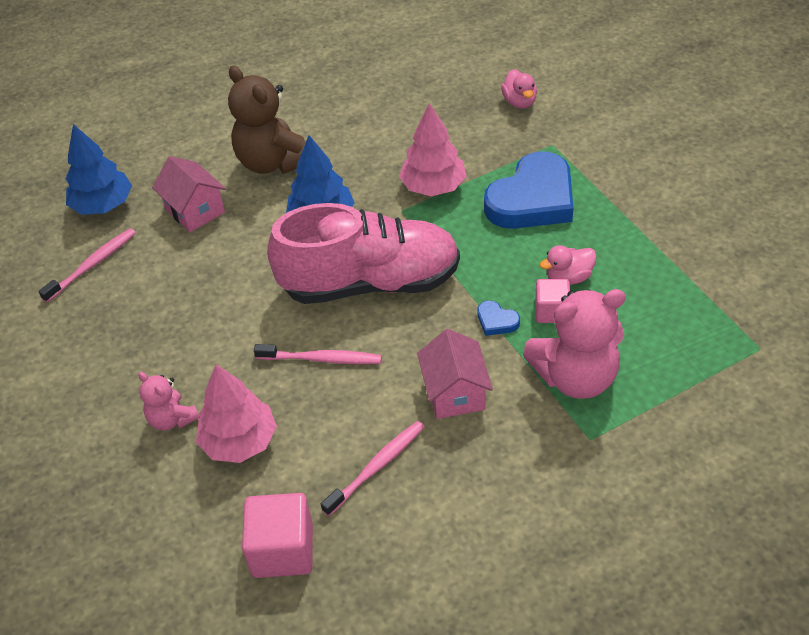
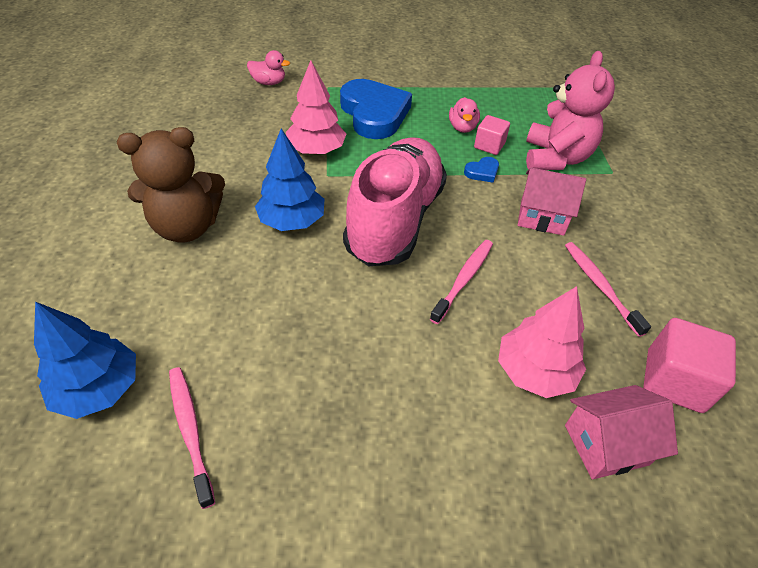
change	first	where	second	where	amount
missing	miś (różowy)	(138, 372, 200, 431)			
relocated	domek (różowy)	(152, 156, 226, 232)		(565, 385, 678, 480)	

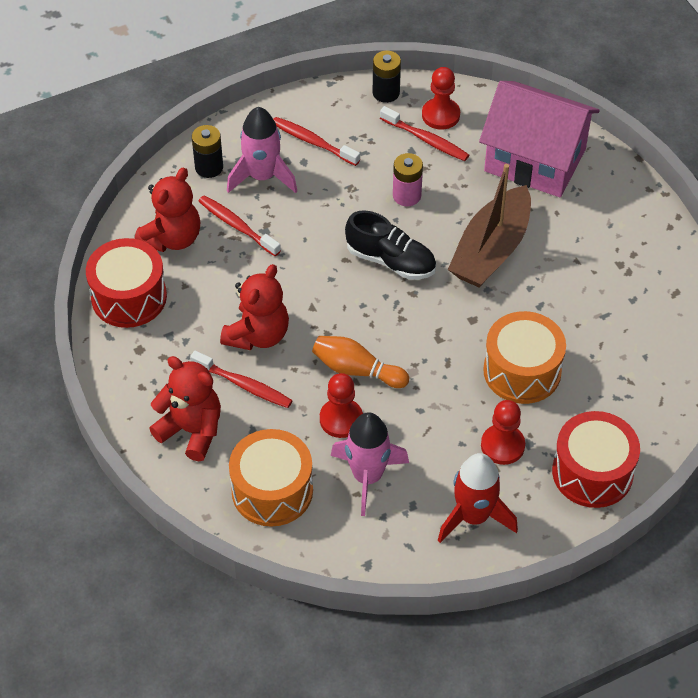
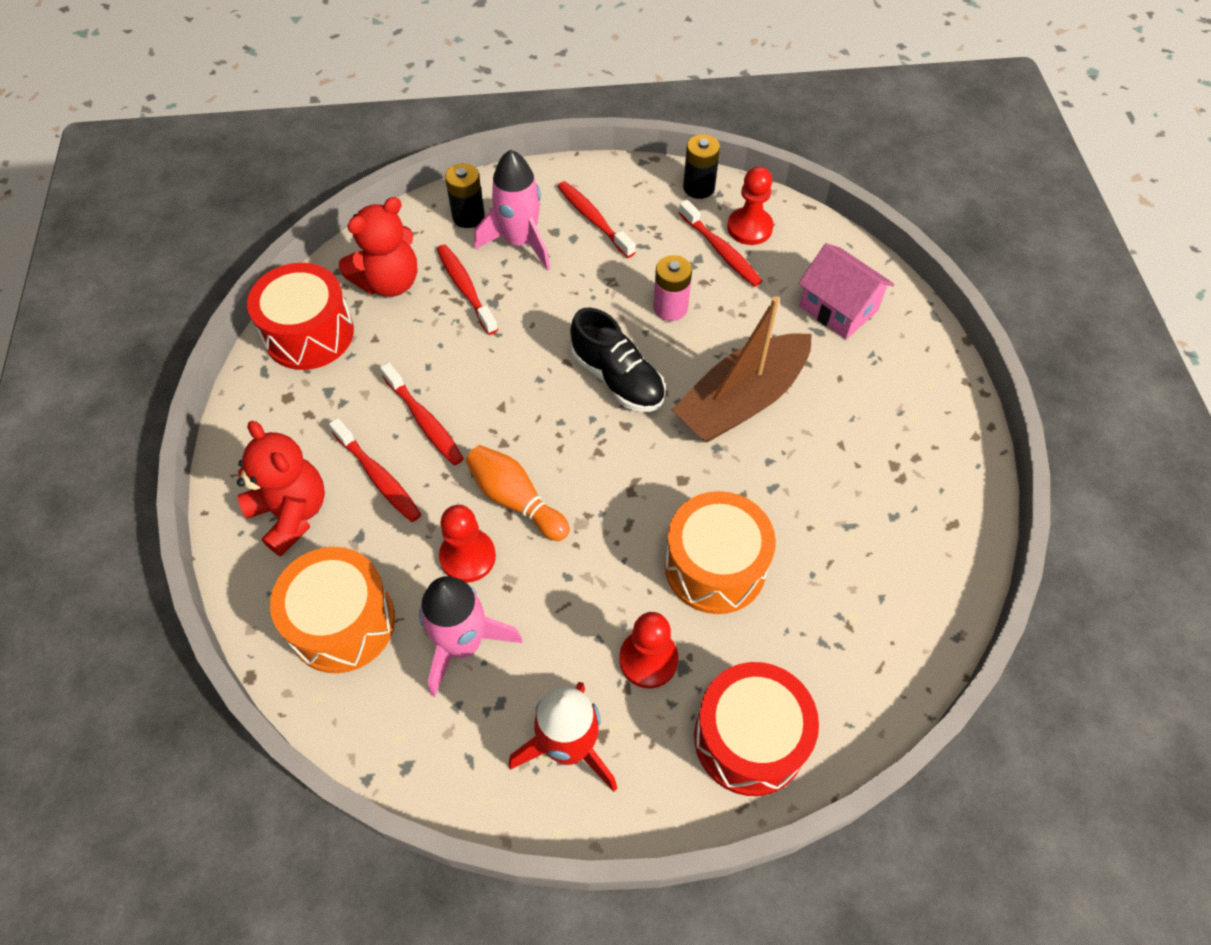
change	first	where	second	where	amount
exchanged	miś (czerwony)	(220, 264, 289, 350)	szczoteczka do zębów (czerwony)	(380, 362, 464, 465)	
size	domek (różowy)	(479, 81, 600, 197)		(798, 243, 894, 339)	x0.60

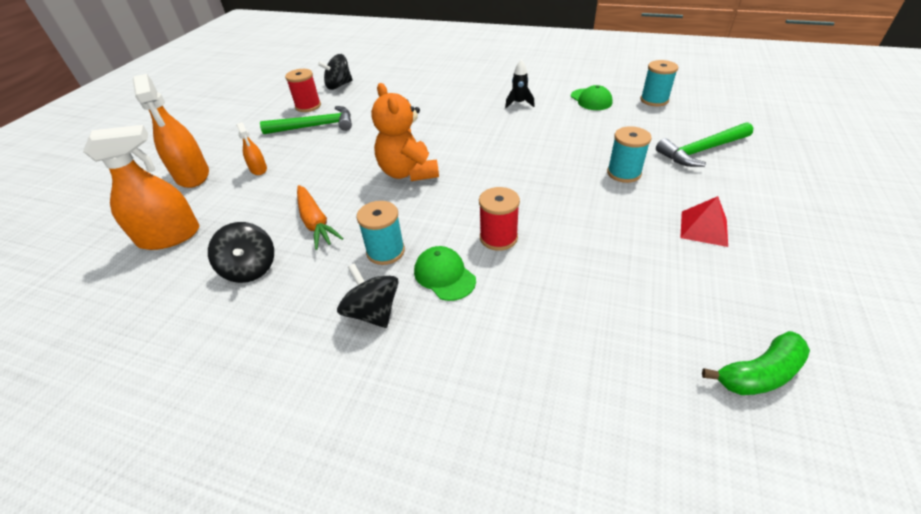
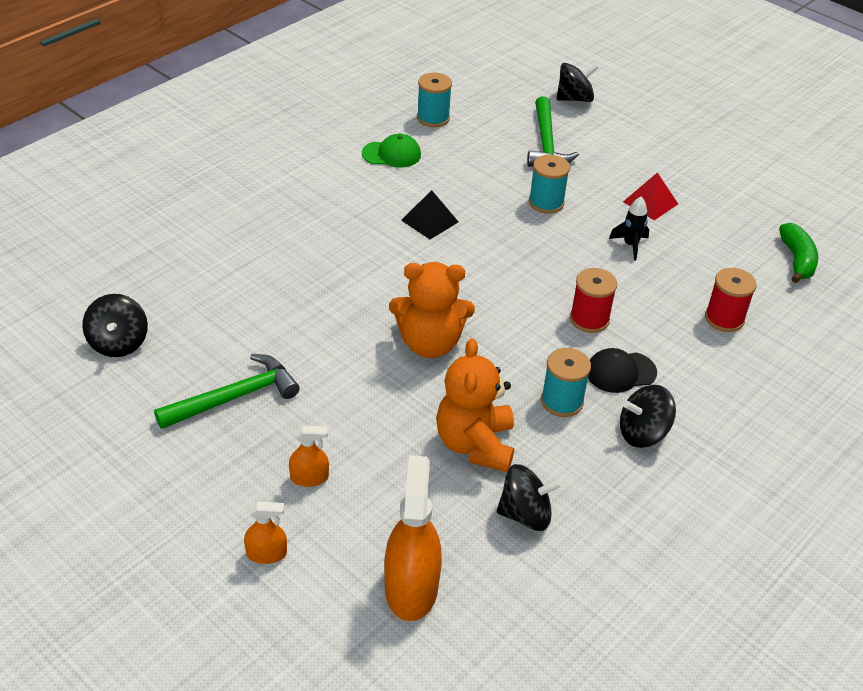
change	first	where	second	where	amount
size	spryskiwacz (pomarańczowy)	(132, 74, 209, 188)		(244, 502, 287, 564)	x0.50
spun	młotek (zielony)	(260, 106, 352, 134)		(154, 354, 300, 429)	45 degrees clockwise
relocated	szpulka (czerwony)	(285, 69, 321, 112)		(705, 268, 756, 332)	
exchanged	marchewka (pomarańczowy)	(297, 185, 343, 250)	miś (pomarańczowy)	(436, 338, 514, 472)	
colour	czapka (zielony)	(414, 246, 476, 301)	czapka (czarny)	(588, 348, 657, 393)	
relocated	rakieta (czarny)	(505, 60, 535, 108)		(609, 197, 649, 260)	
appeared			piramida (czarny)	(401, 190, 458, 239)	
appeared			bączek (czarny)	(556, 63, 598, 102)	

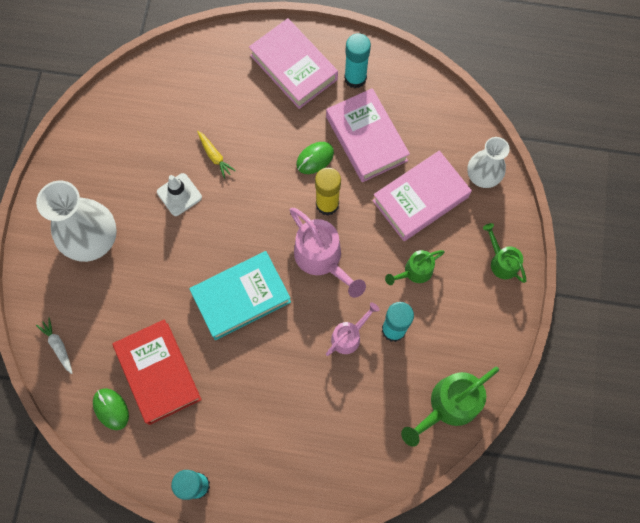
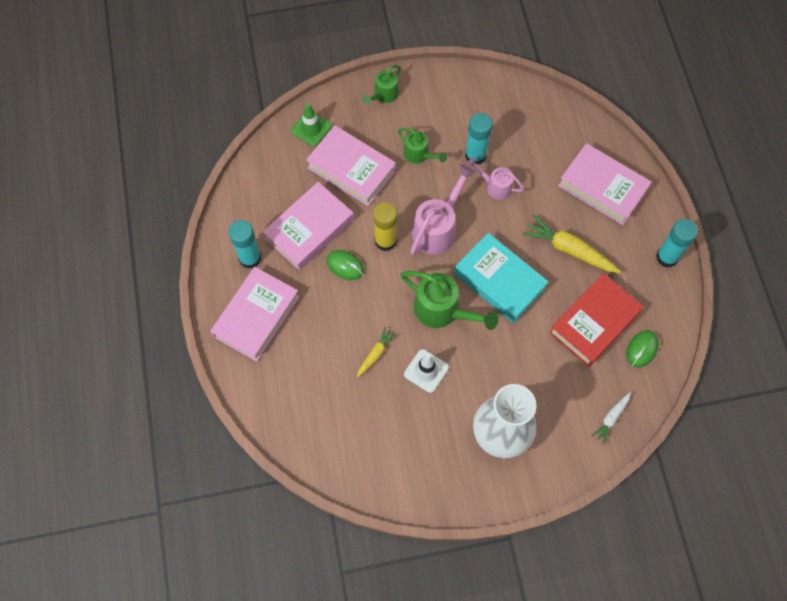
change	first	where	second	where	amount
relocated	konewka (zielony)	(401, 367, 499, 447)		(400, 271, 498, 330)	
exchanged	wazon (biały)	(467, 137, 510, 188)	pachołek (zielony)	(291, 104, 332, 146)	
appeared			marchewka (żółty)	(522, 214, 621, 273)	
appeared			książka (różowy)	(558, 143, 652, 225)	

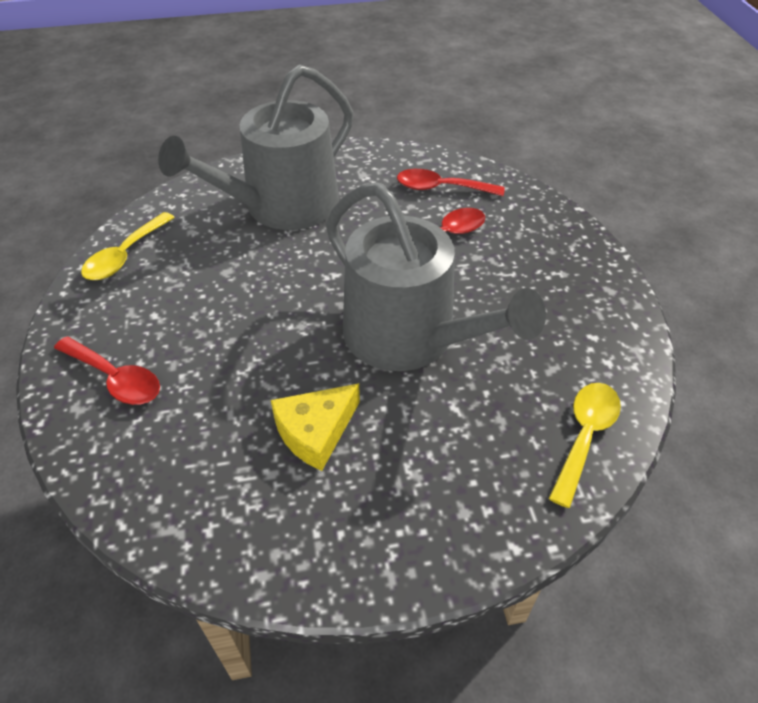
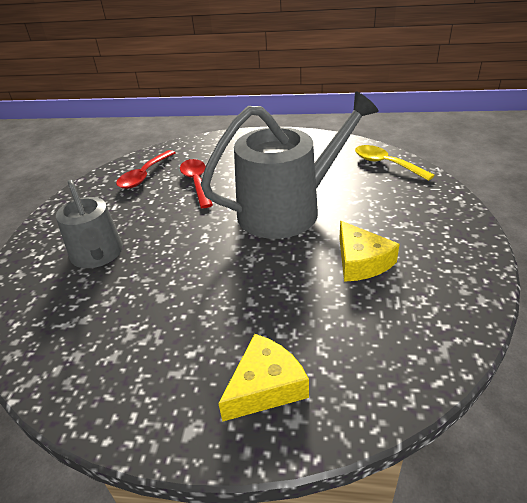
change	first	where	second	where	amount
exchanged	łyżka (czerwony)	(54, 336, 160, 405)	ser (żółty)	(218, 334, 309, 422)	
missing	łyżka (żółty)	(81, 212, 175, 280)			
size	konewka (szary)	(158, 64, 353, 230)		(56, 180, 123, 268)	x0.61

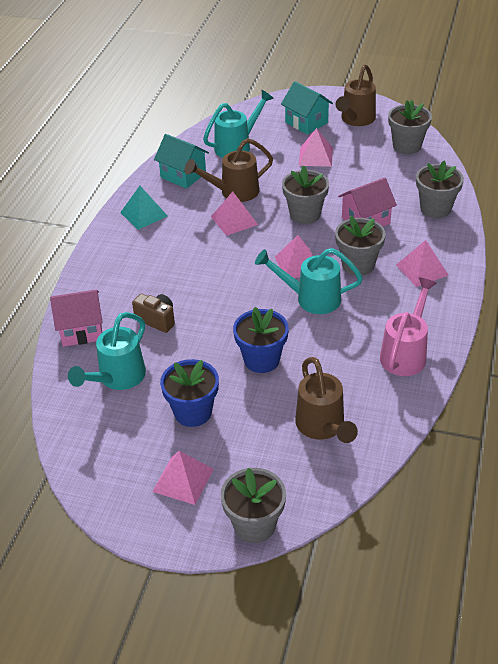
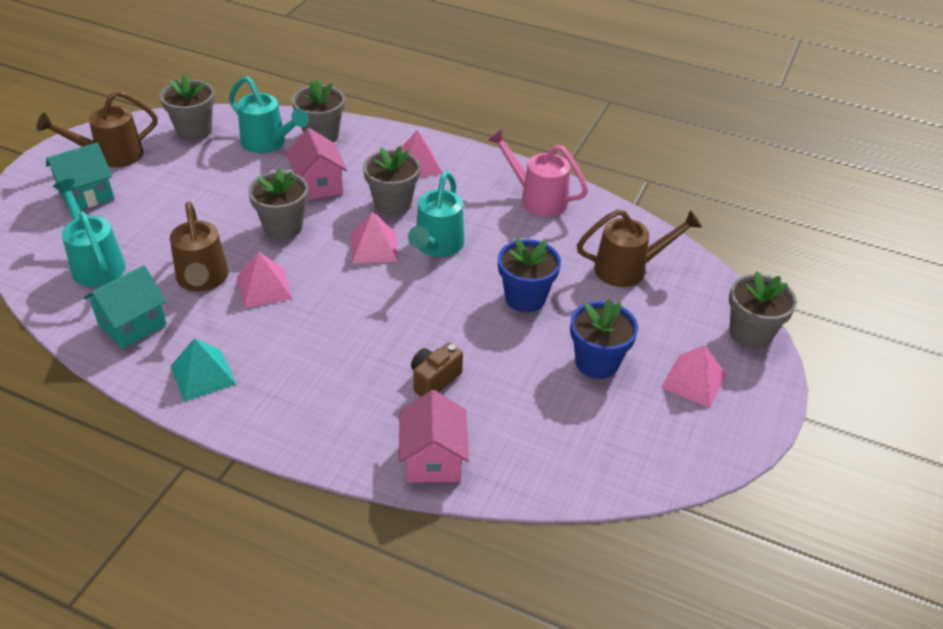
change	first	where	second	where	amount
relocated	konewka (turkusowy)	(68, 312, 146, 390)		(229, 76, 309, 153)	
missing	piramida (różowy)	(299, 128, 333, 167)			
spun	konewka (brązowy)	(336, 64, 376, 126)		(37, 91, 158, 167)	120 degrees clockwise

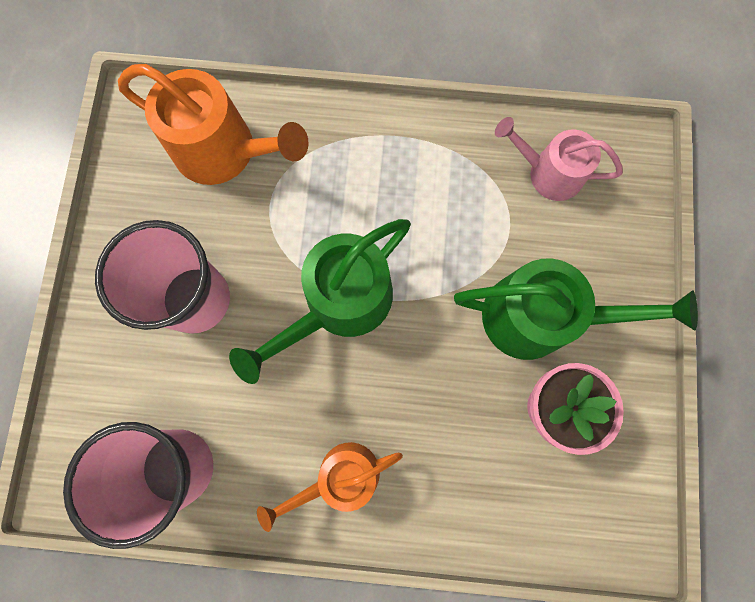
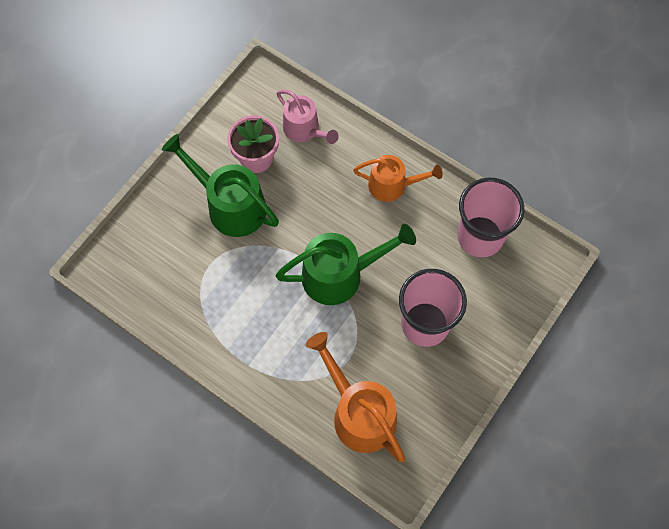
change	first	where	second	where	amount
relocated	konewka (różowy)	(495, 117, 623, 201)		(276, 90, 338, 144)	

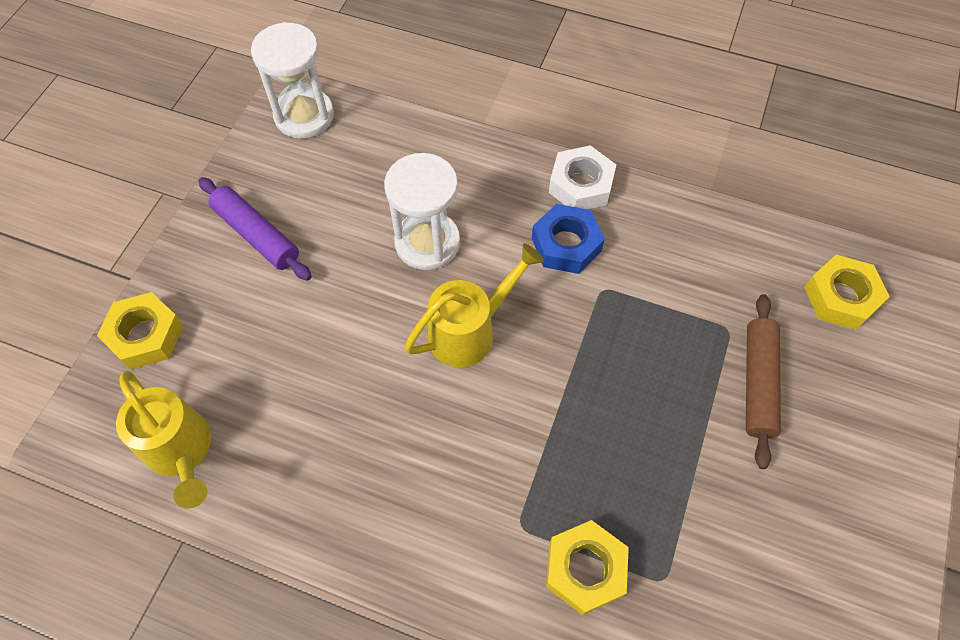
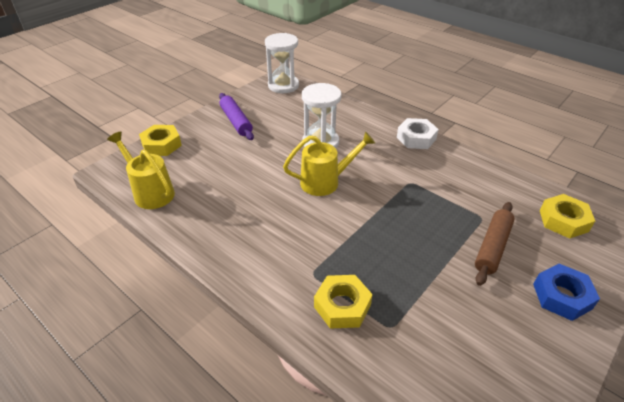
change	first	where	second	where	amount
spun	konewka (żółty)	(116, 371, 211, 509)		(107, 132, 175, 209)	150 degrees clockwise
relocated	nakrętka (niebieski)	(532, 204, 605, 274)		(533, 264, 600, 321)	

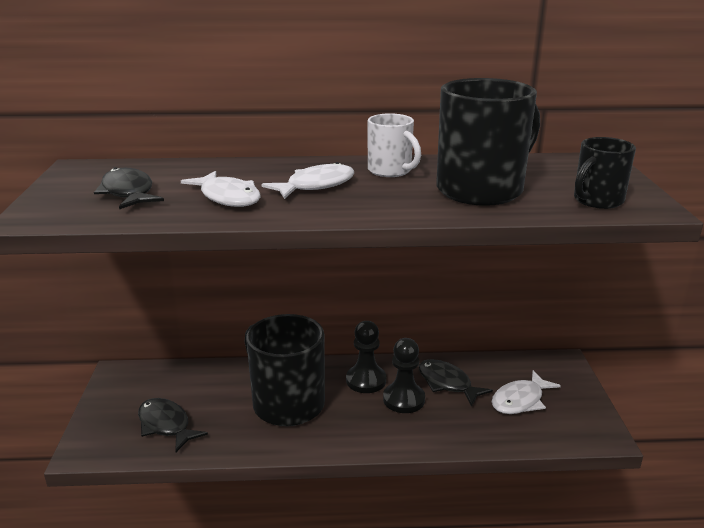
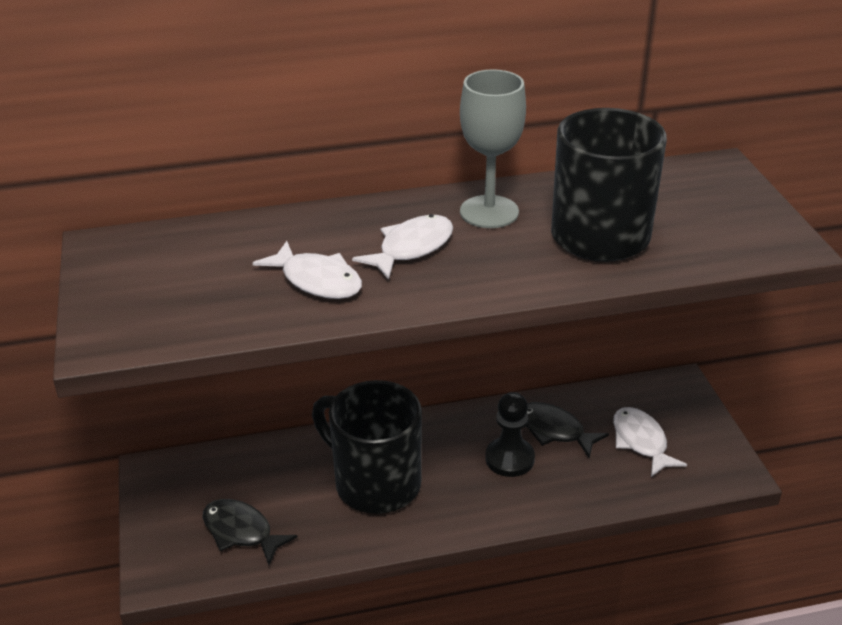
change	first	where	second	where	amount
missing	ryba (czarny)	(94, 167, 164, 209)			
missing	pionek (czarny)	(346, 321, 386, 393)			
exchanged	kubek (biały)	(368, 113, 421, 177)	kielich (szary)	(460, 69, 526, 228)	
spun	ryba (biały)	(492, 370, 561, 414)		(613, 407, 687, 477)	120 degrees clockwise
missing	kubek (czarny)	(574, 137, 636, 209)			

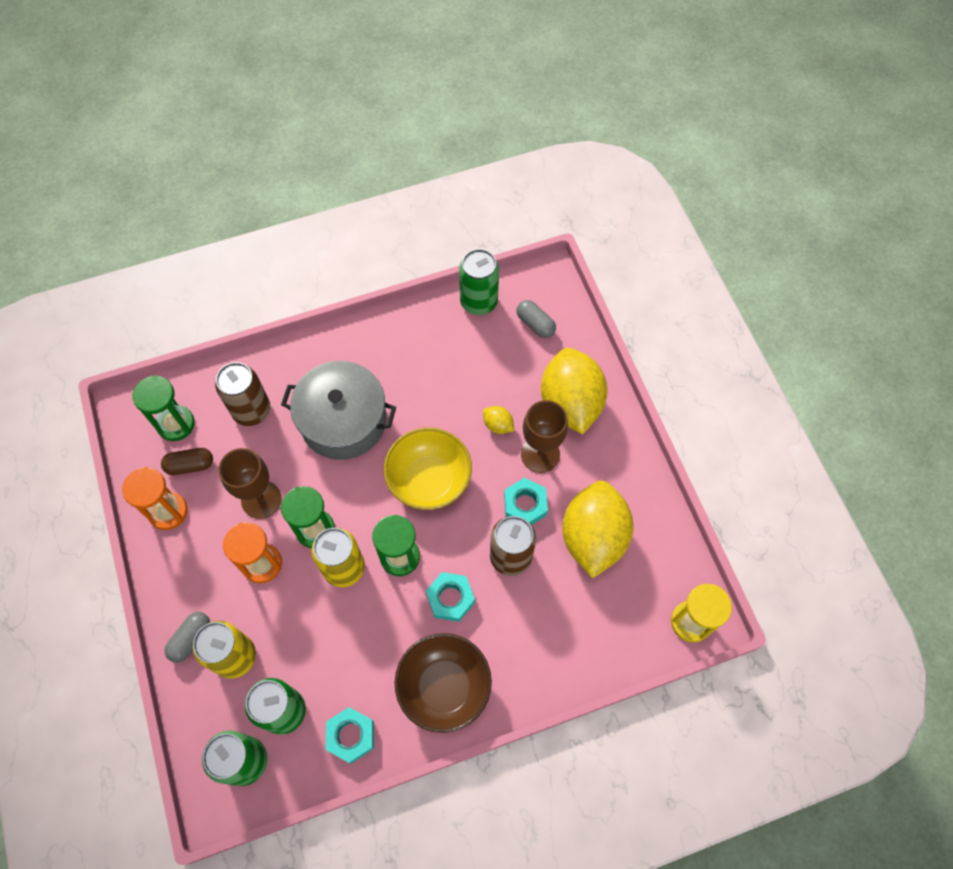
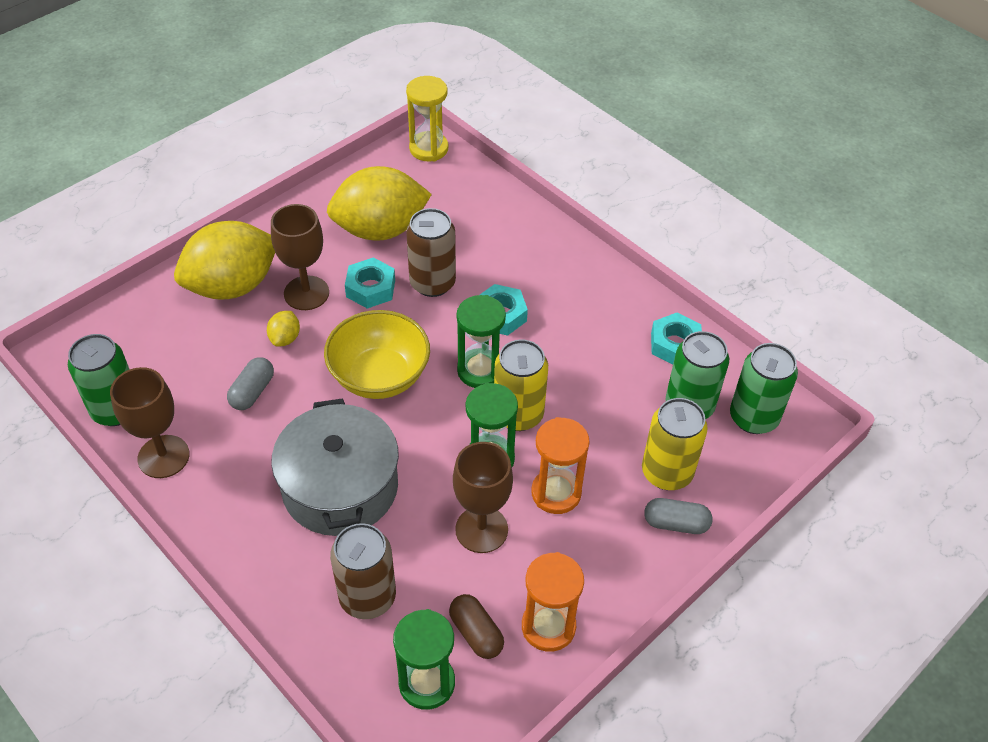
change	first	where	second	where	amount
missing	miska (brązowy)	(395, 633, 492, 733)			
relocated	kapsułka (szary)	(517, 300, 556, 338)		(227, 357, 274, 410)	
appeared			kielich (brązowy)	(110, 367, 190, 478)	

